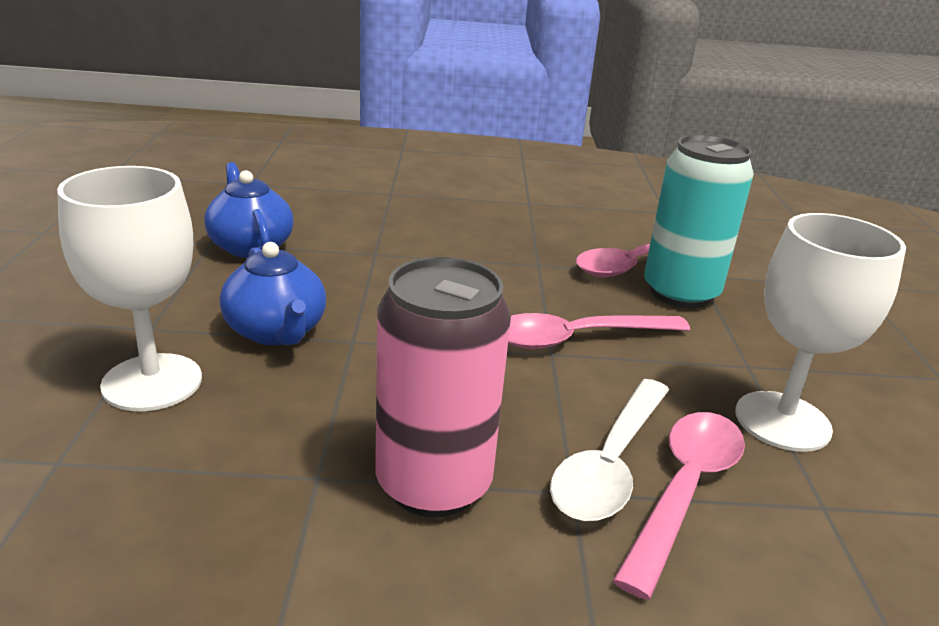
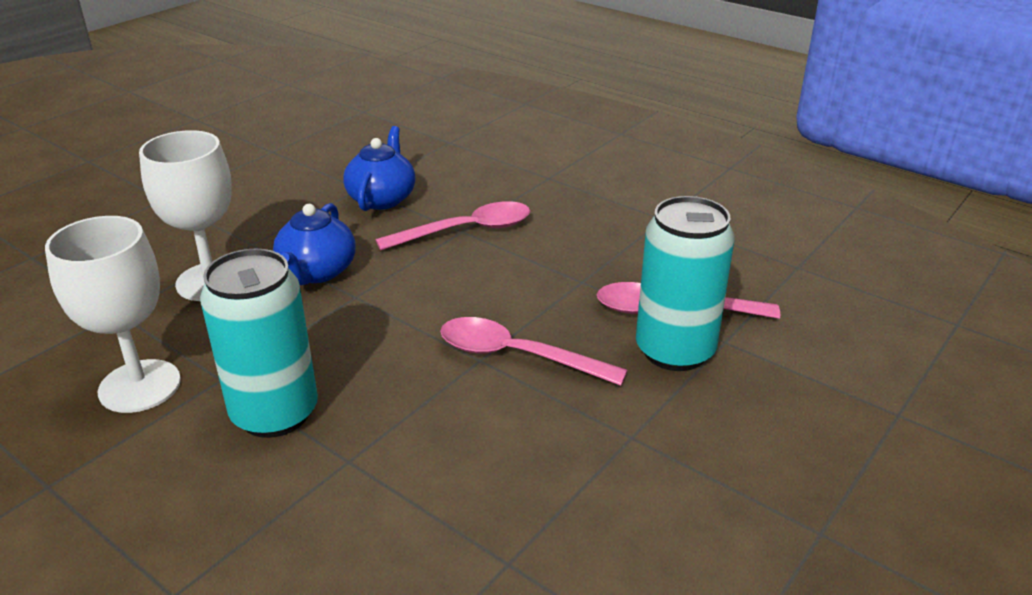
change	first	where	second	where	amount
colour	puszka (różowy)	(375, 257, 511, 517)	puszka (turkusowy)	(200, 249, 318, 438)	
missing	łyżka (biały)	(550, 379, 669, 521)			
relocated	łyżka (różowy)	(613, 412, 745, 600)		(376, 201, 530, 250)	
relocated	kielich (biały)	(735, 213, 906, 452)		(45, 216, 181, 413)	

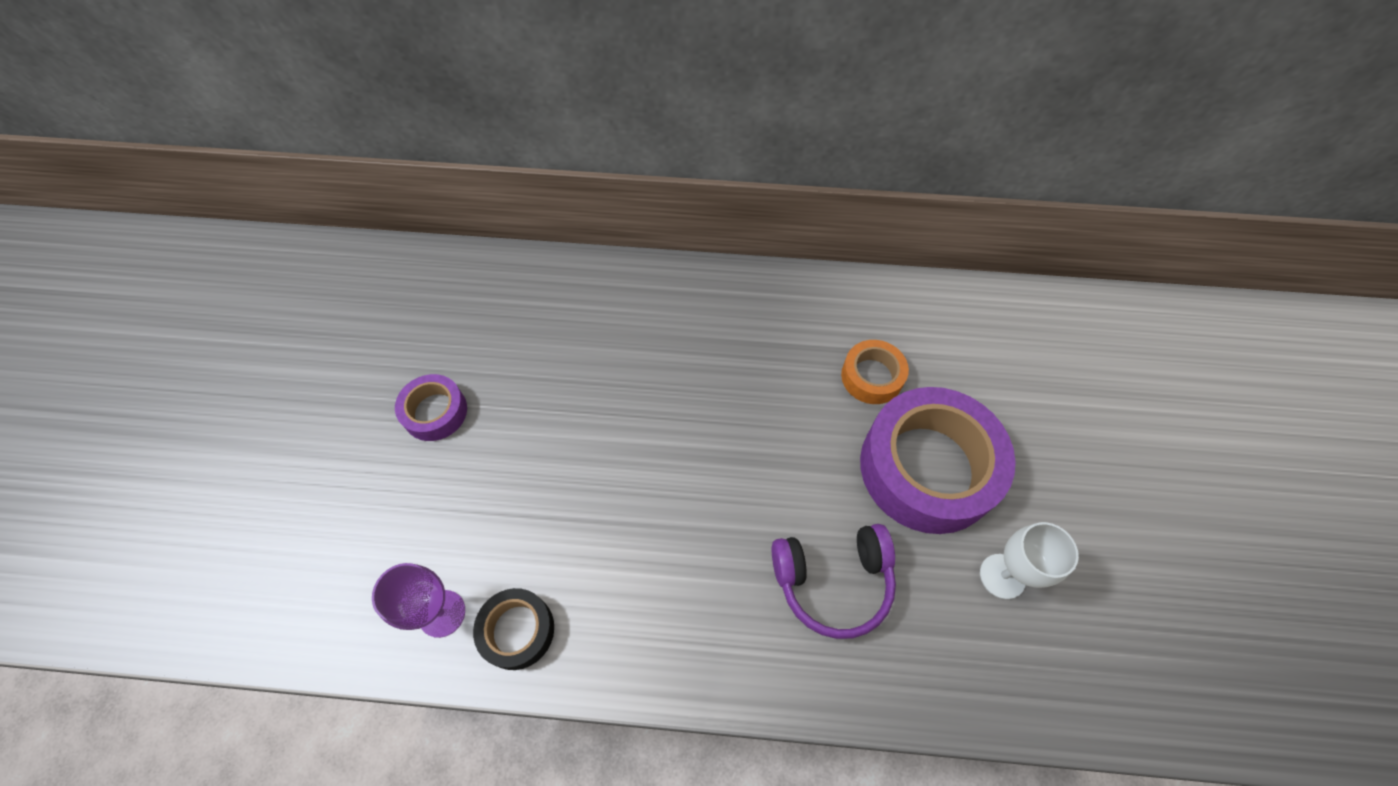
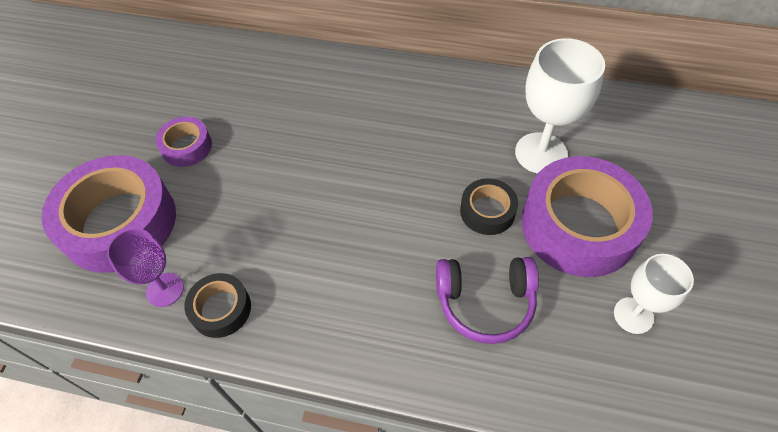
change	first	where	second	where	amount
exchanged	taśma klejąca (pomarańczowy)	(841, 340, 909, 404)	kielich (biały)	(515, 38, 605, 174)	
appeared			taśma klejąca (fioletowy)	(42, 155, 176, 273)	
appeared			taśma klejąca (czarny)	(460, 178, 518, 235)	

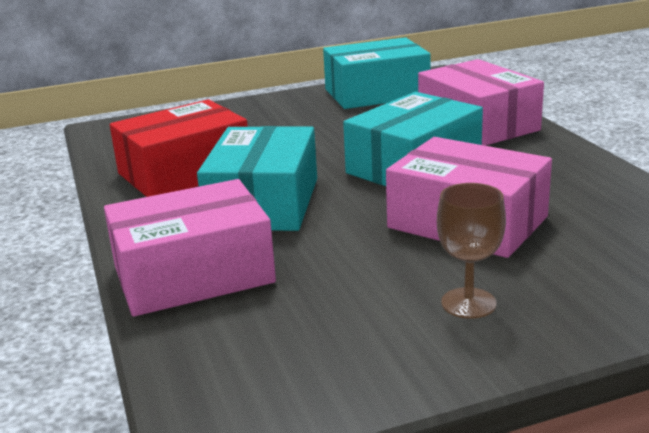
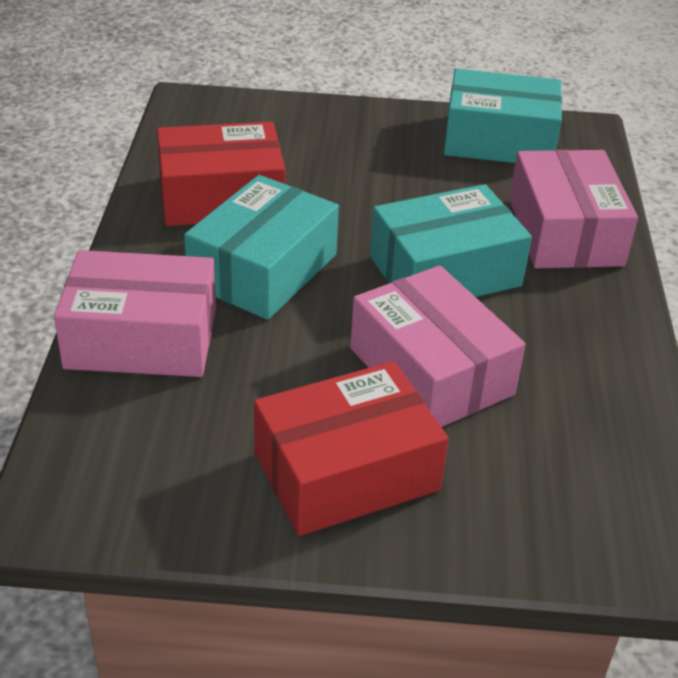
change	first	where	second	where	amount
exchanged	kielich (brązowy)	(437, 183, 506, 319)	pudełko (czerwony)	(254, 361, 449, 536)	

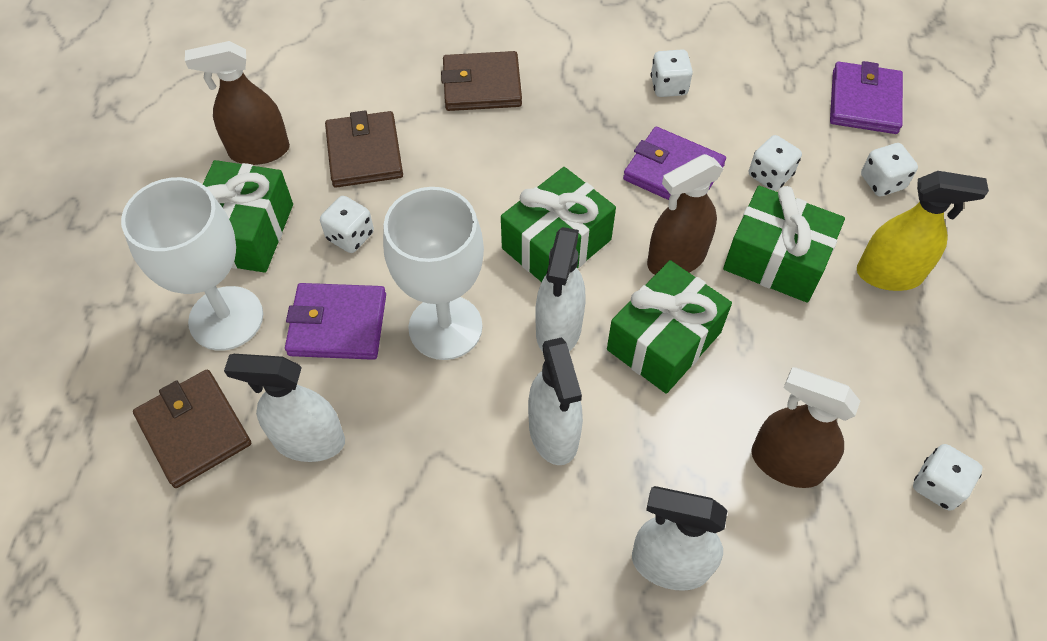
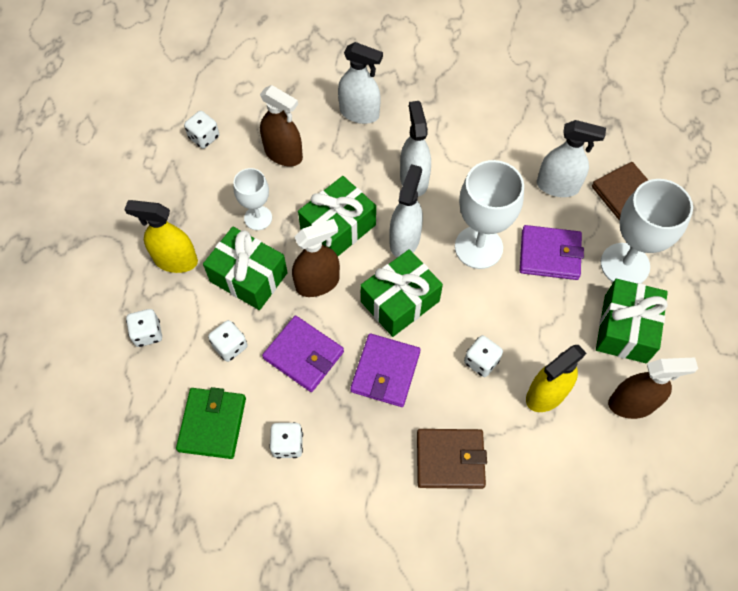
change	first	where	second	where	amount
relocated	kostka do gry (biały)	(320, 196, 374, 253)		(464, 335, 503, 377)	
exchanged	portfel (brązowy)	(325, 110, 403, 188)	spryskiwacz (żółty)	(526, 345, 587, 412)	
relocated	portfel (fioletowy)	(830, 61, 903, 134)		(350, 334, 421, 407)	
appeared			portfel (zielony)	(176, 387, 246, 459)	
appeared			kielich (biały)	(233, 168, 272, 230)	

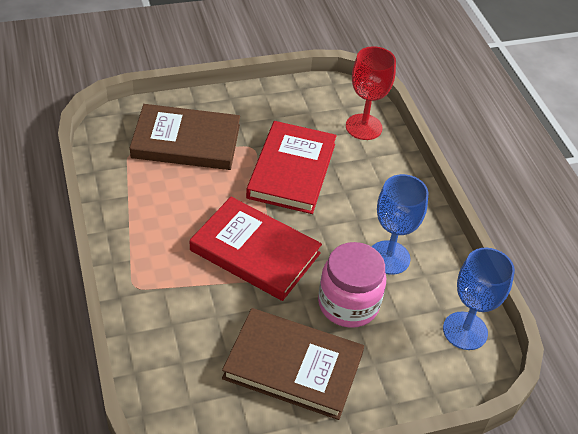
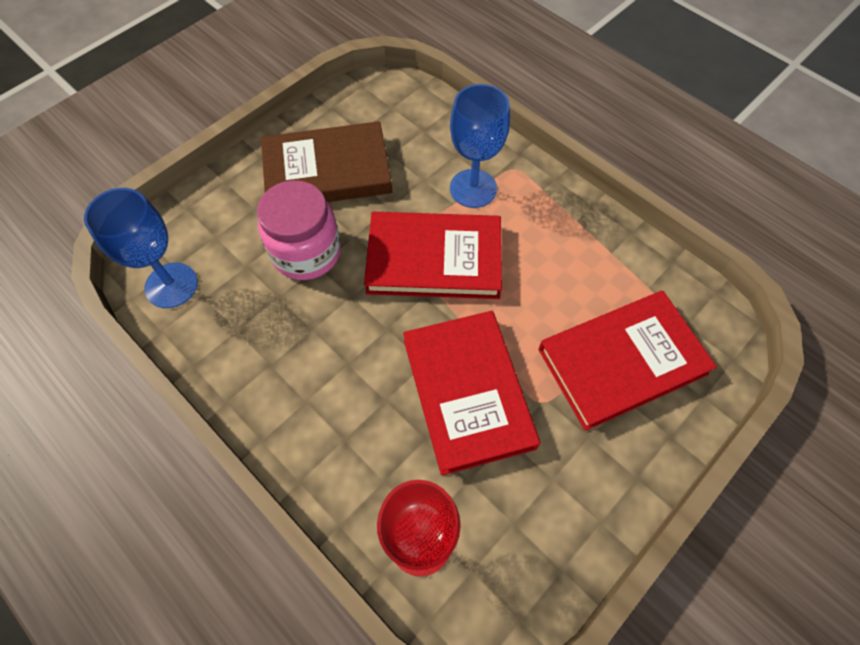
change	first	where	second	where	amount
colour	książka (brązowy)	(130, 104, 240, 170)	książka (czerwony)	(538, 291, 717, 431)	
relocated	kielich (niebieski)	(372, 174, 428, 275)		(450, 84, 510, 208)	

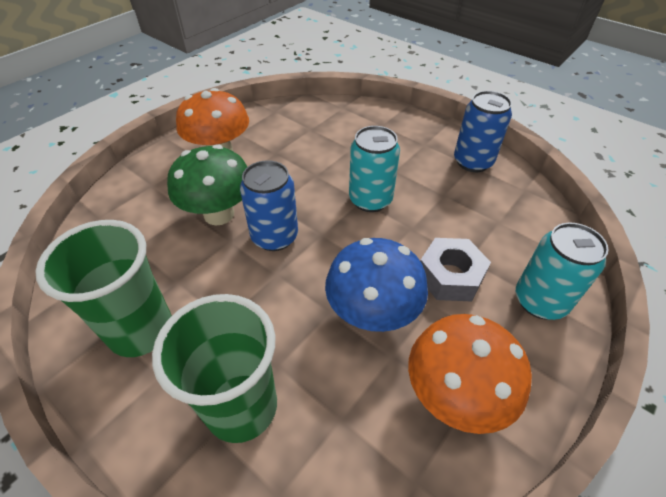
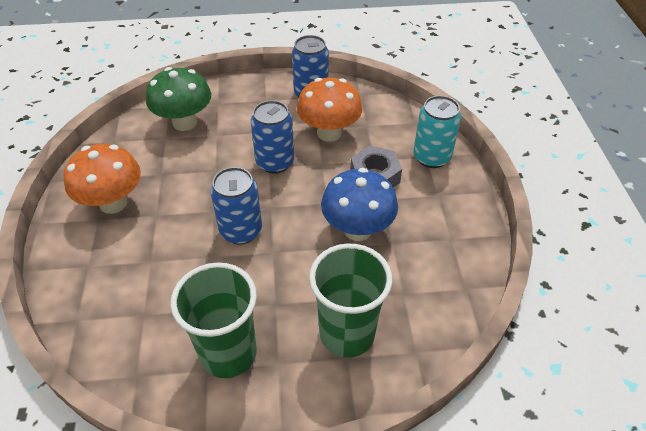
change	first	where	second	where	amount
relocated	grzyb (zielony)	(167, 144, 247, 225)		(146, 67, 211, 131)	
colour	puszka (turkusowy)	(349, 126, 400, 212)	puszka (niebieski)	(251, 100, 294, 174)	
relocated	grzyb (pomarańczowy)	(408, 314, 532, 434)		(297, 78, 362, 142)	

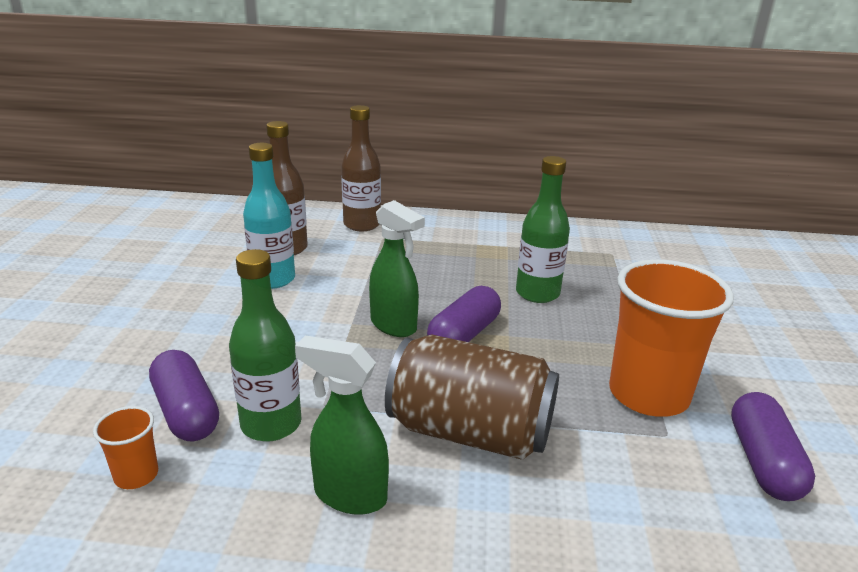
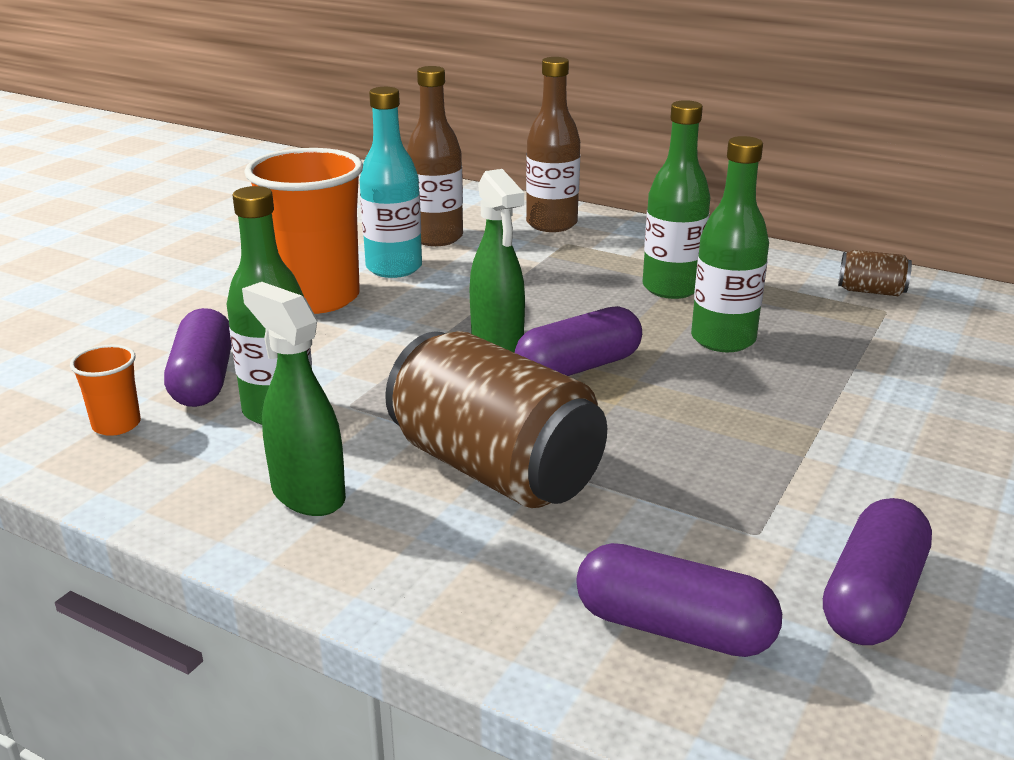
change	first	where	second	where	amount
relocated	szklanka (pomarańczowy)	(609, 259, 734, 416)		(244, 148, 363, 314)	
appeared			kapsułka (fioletowy)	(576, 543, 782, 657)	
appeared			butelka (zielony)	(643, 100, 711, 299)	
appeared			puszka (brązowy)	(838, 250, 912, 296)	

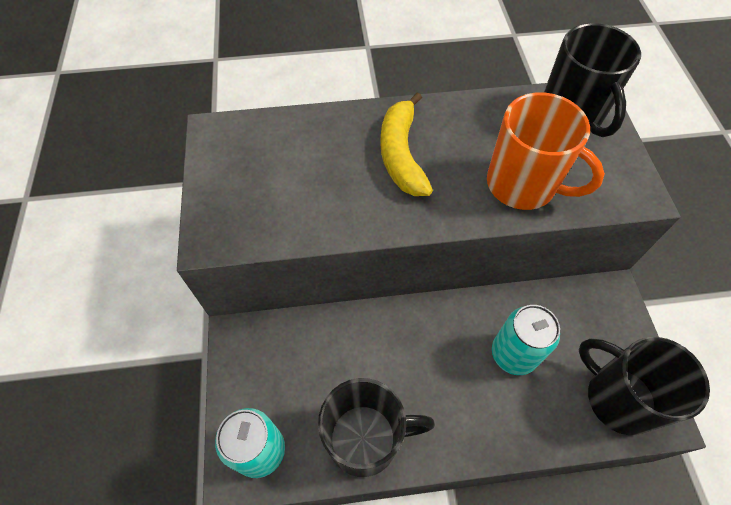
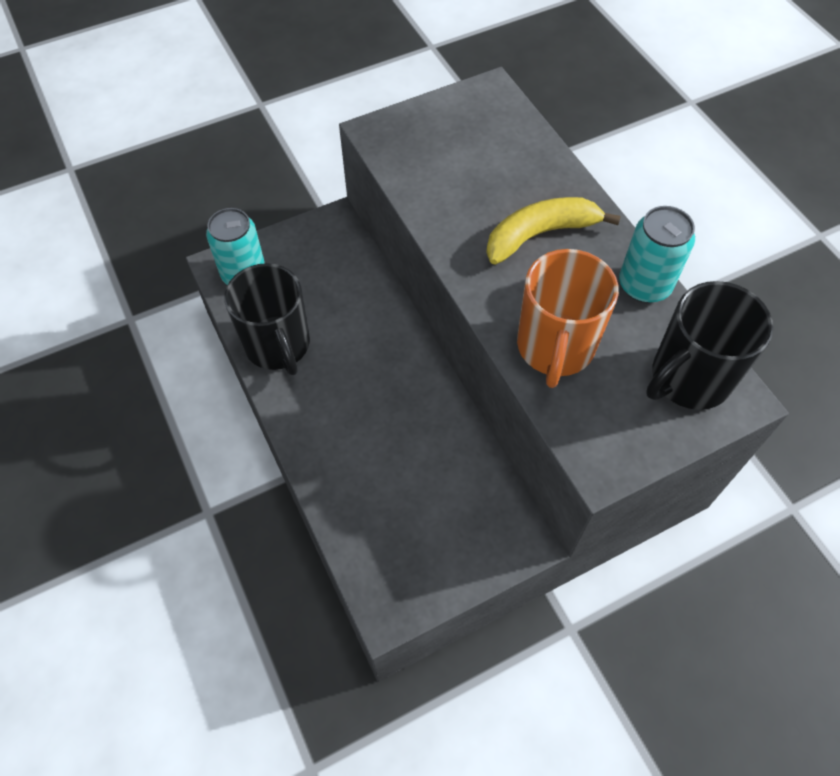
change	first	where	second	where	amount
relocated	puszka (turkusowy)	(492, 305, 560, 375)		(619, 206, 695, 303)	
missing	kubek (czarny)	(579, 337, 710, 435)			

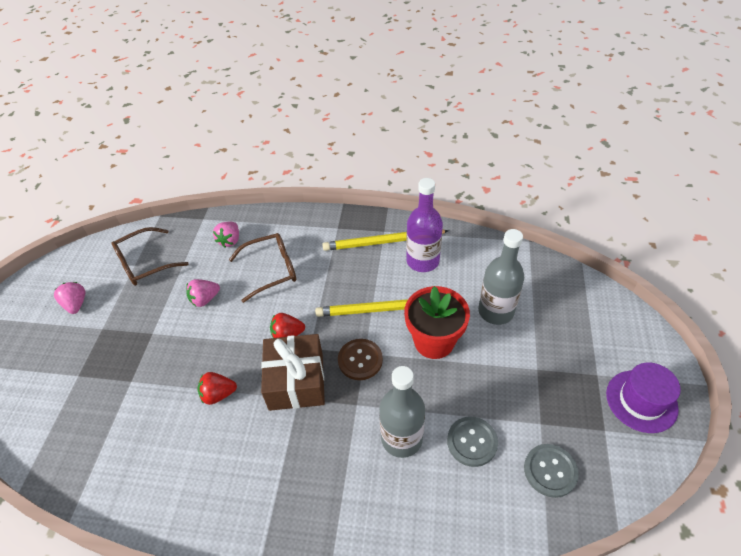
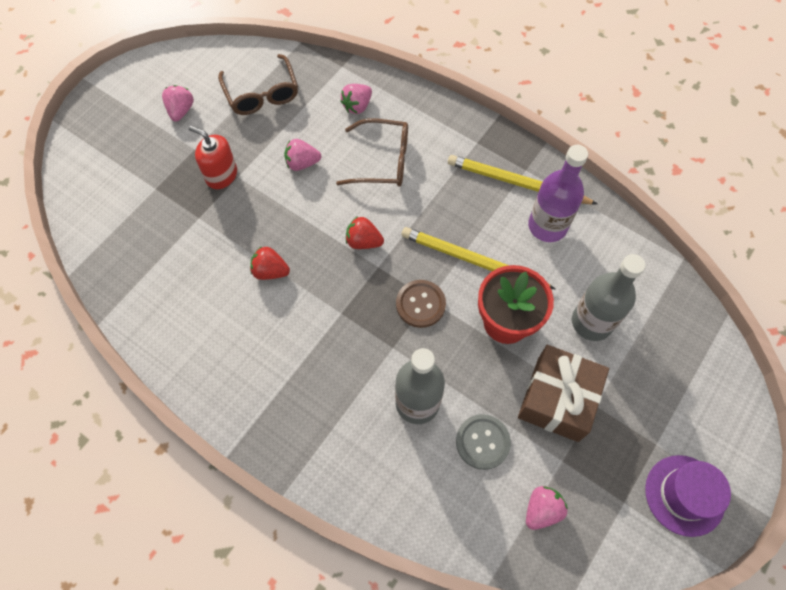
change	first	where	second	where	amount
spun	okulary (brązowy)	(111, 227, 189, 286)		(218, 54, 298, 115)	105 degrees counterclockwise
relocated	prezent (brązowy)	(261, 334, 325, 411)		(518, 345, 609, 442)	
exchanged	guzik (szary)	(524, 444, 579, 498)	truskawka (różowy)	(526, 486, 568, 530)	
appeared			dozownik mydła (czerwony)	(189, 126, 237, 189)	

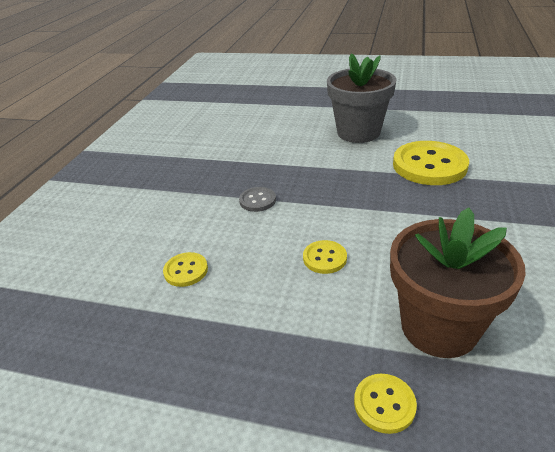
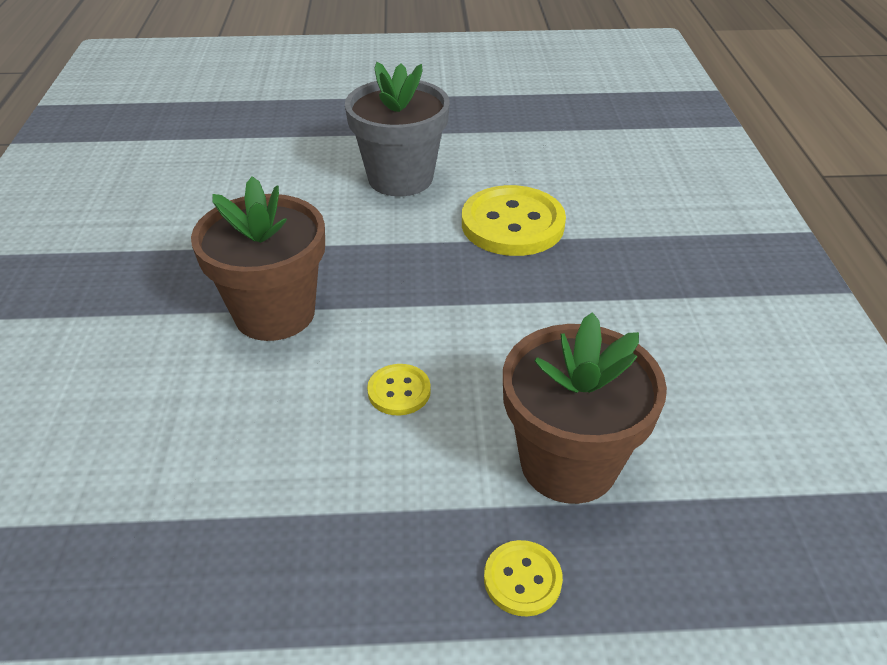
change	first	where	second	where	amount
missing	guzik (żółty)	(163, 252, 208, 287)			
exchanged	guzik (szary)	(239, 187, 276, 212)	doniczka (brązowy)	(191, 176, 325, 341)	

